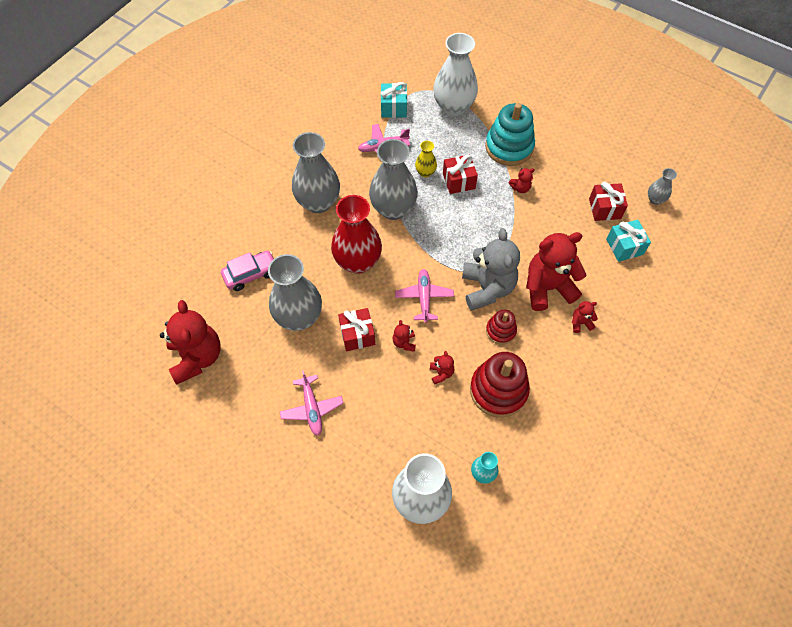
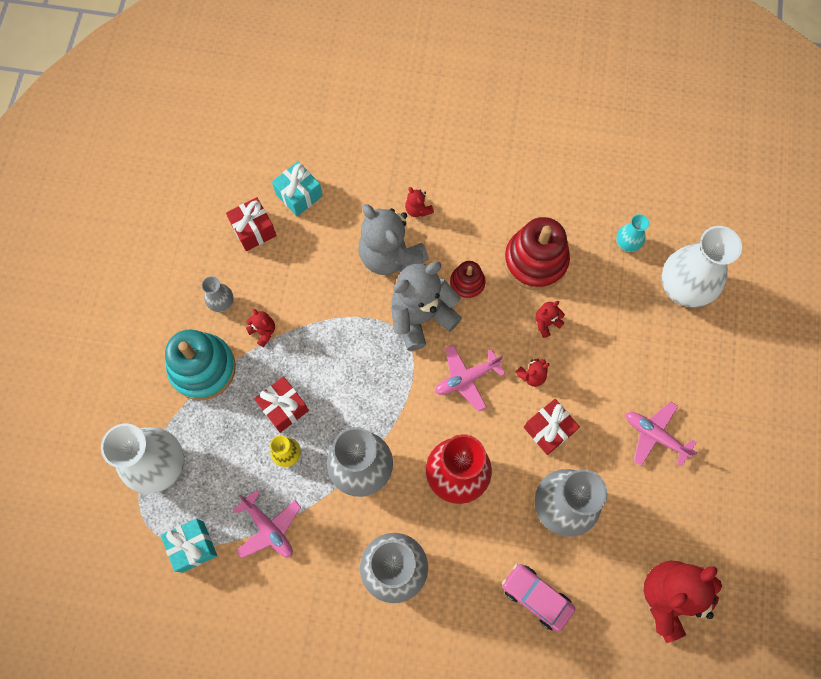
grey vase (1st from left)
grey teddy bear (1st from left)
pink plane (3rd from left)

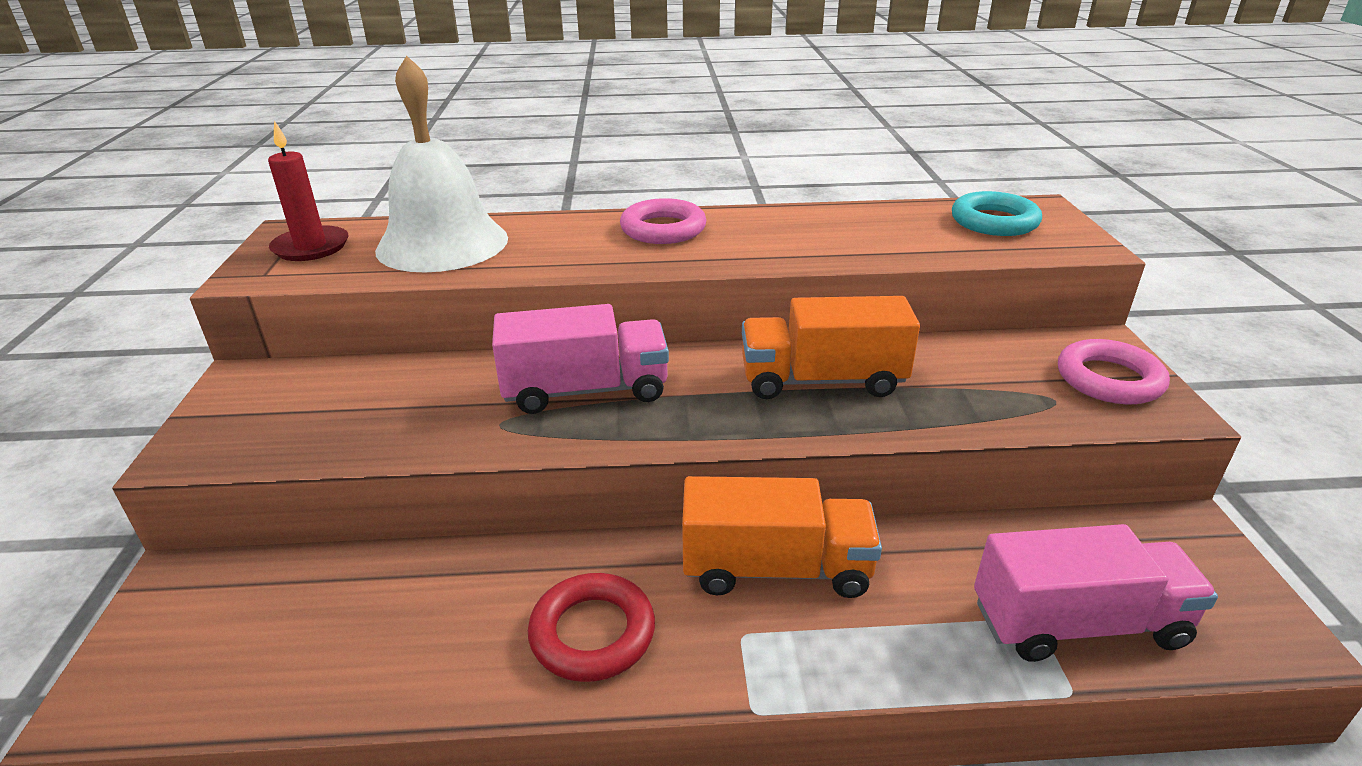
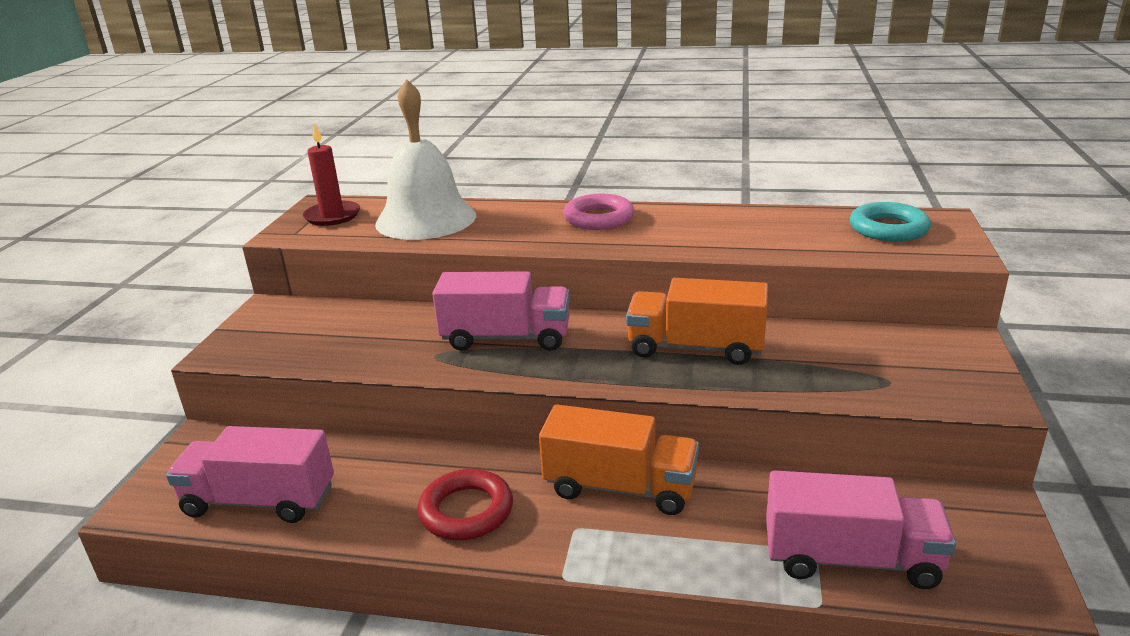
pink ring (2nd from left in the first image)
pink truck (1st from left)

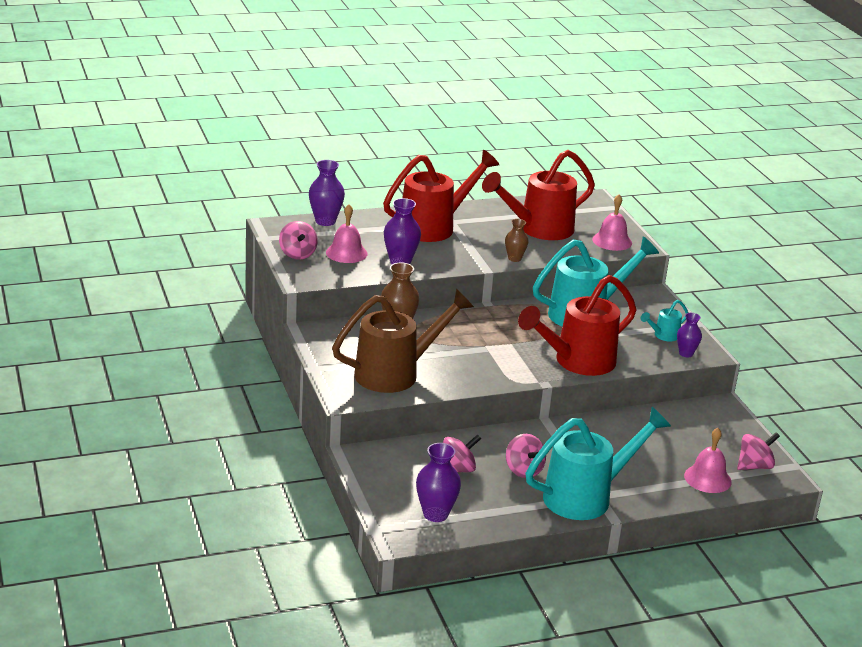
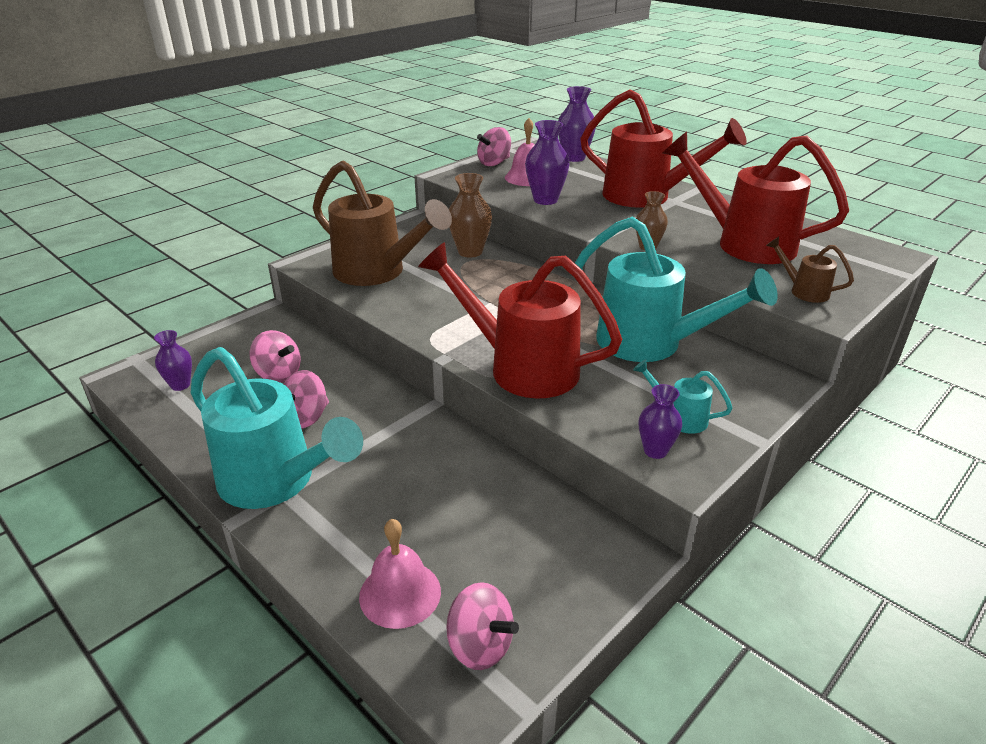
brown watering can (2nd from left)
purple vase (1st from left)

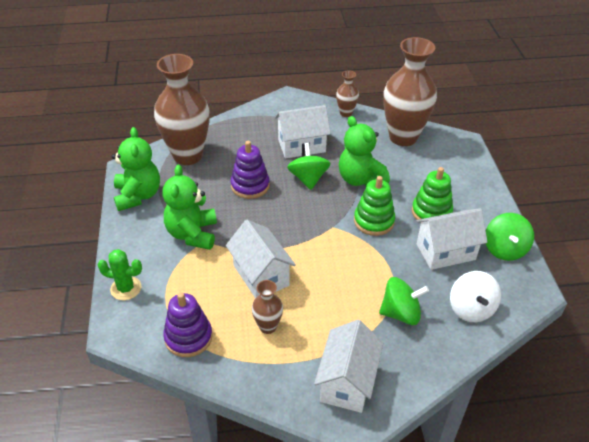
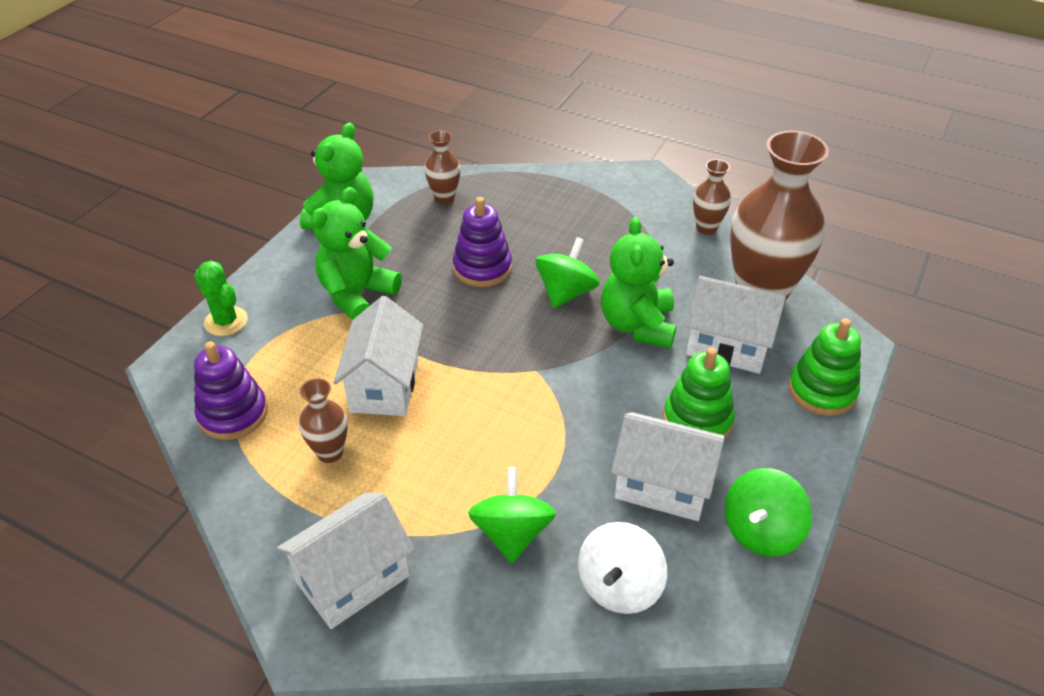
white house (4th from left)
green stacking toy (2nd from left)
green spinning top (1st from left)
brown vase (2nd from left)

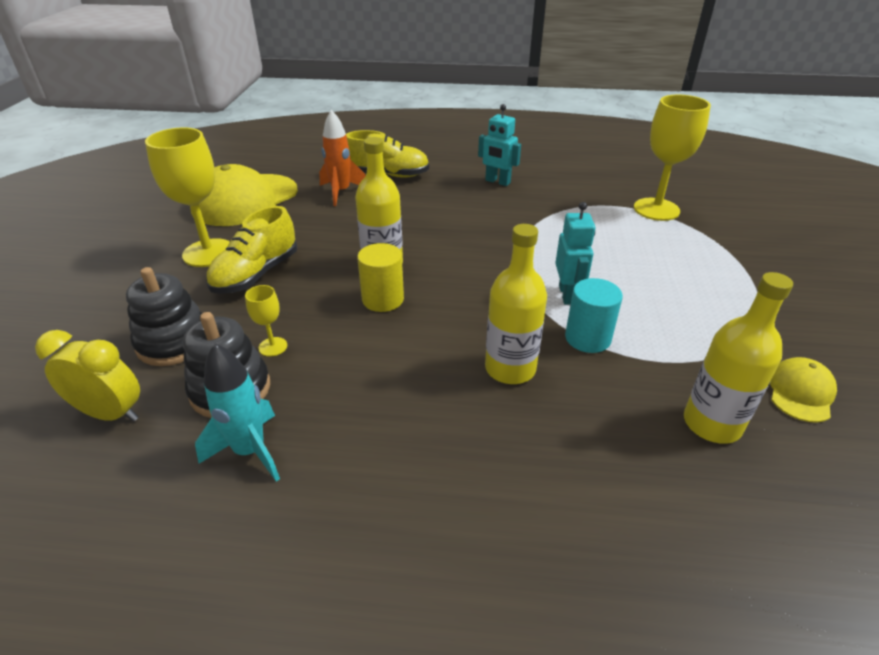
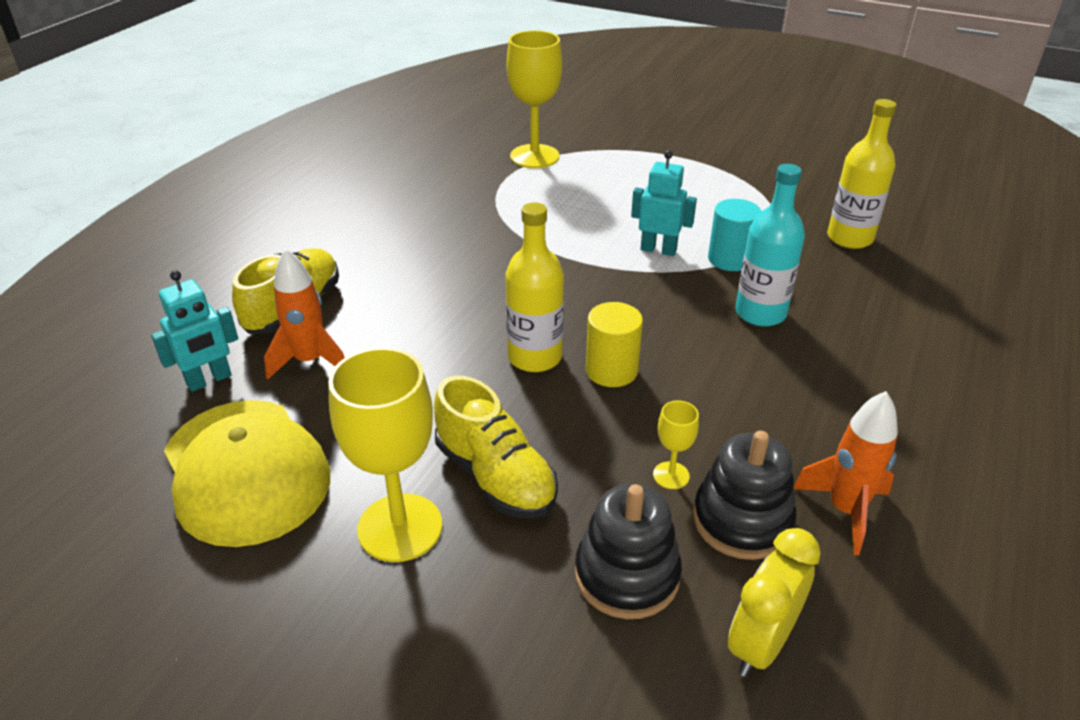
yellow cap (2nd from left in the first image)
turquoise robot (1st from left)
orange rocket (2nd from left)
turquoise bottle

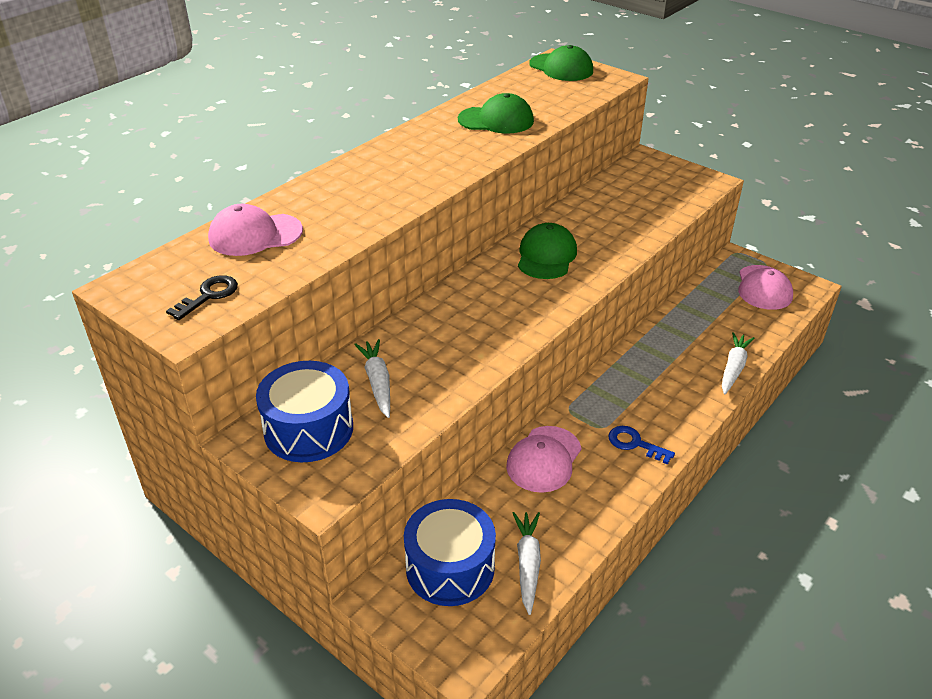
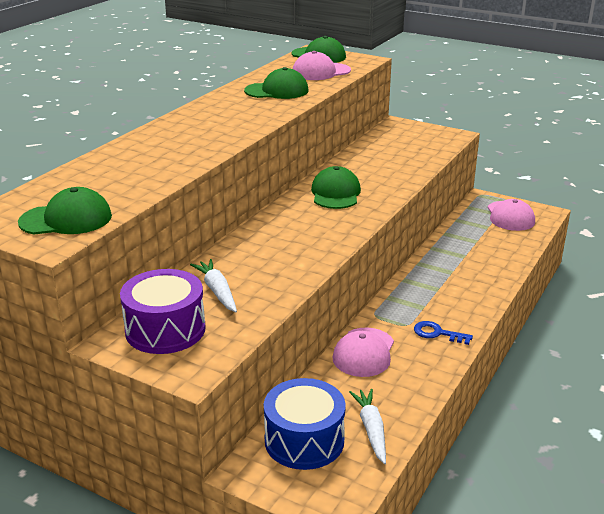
white carrot (3rd from left in the first image)
pink cap (1st from left)
green cap (1st from left)
purple drum

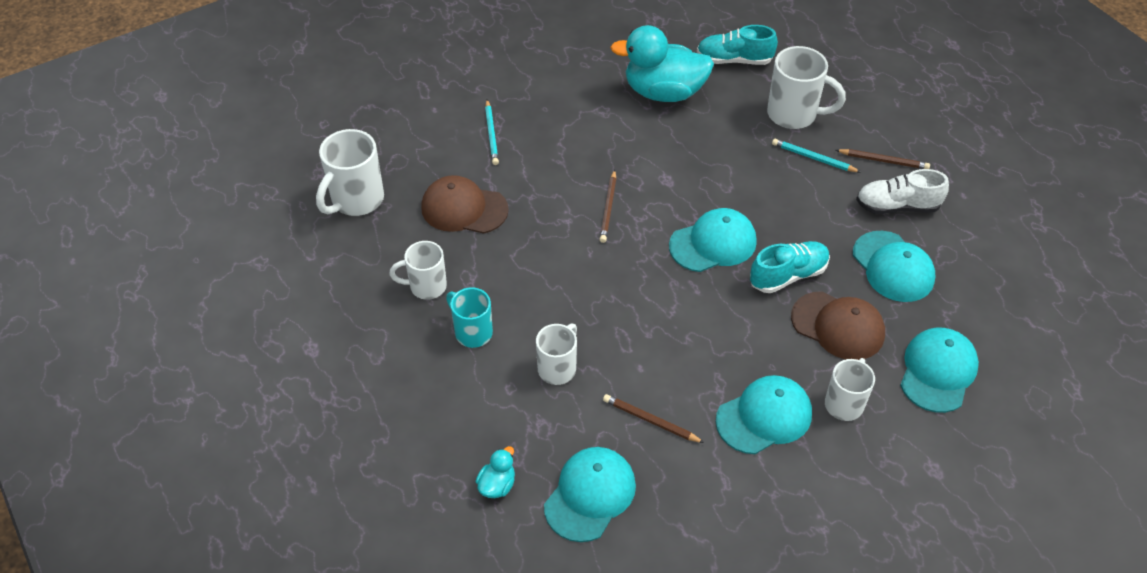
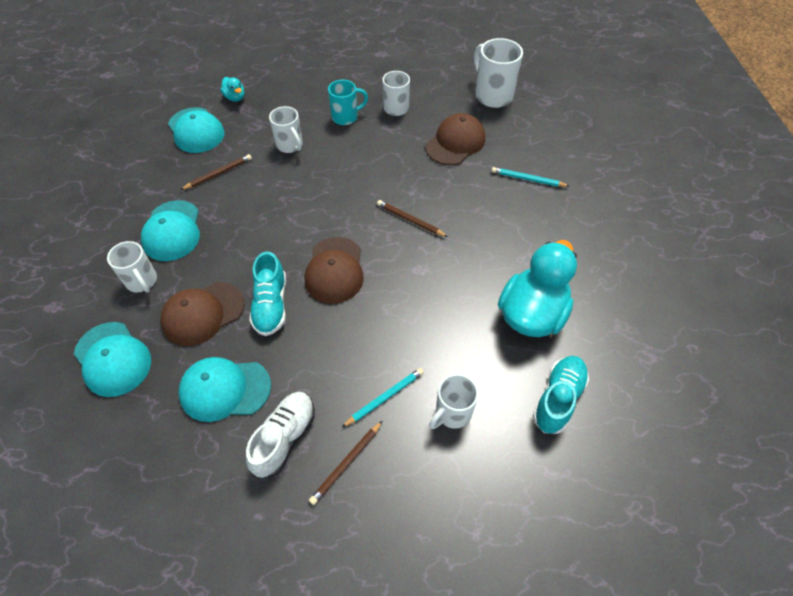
brown cap (2nd from left)
white mug (4th from left)

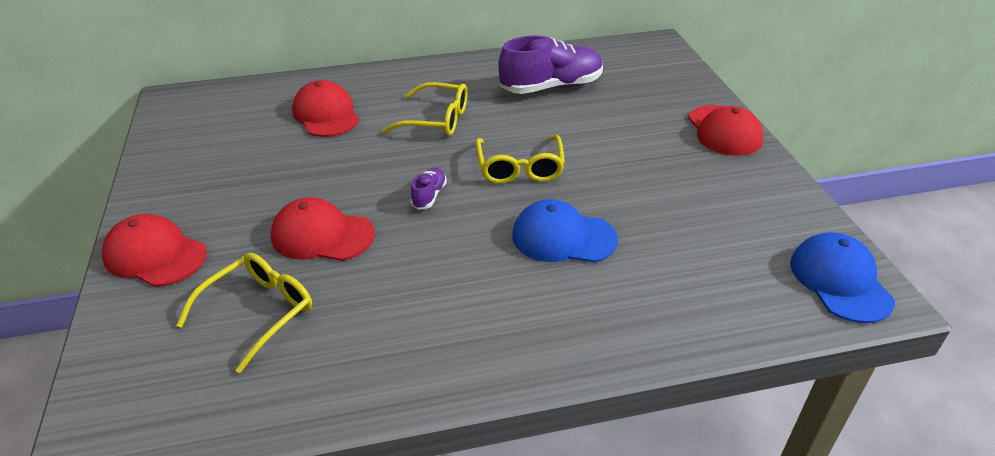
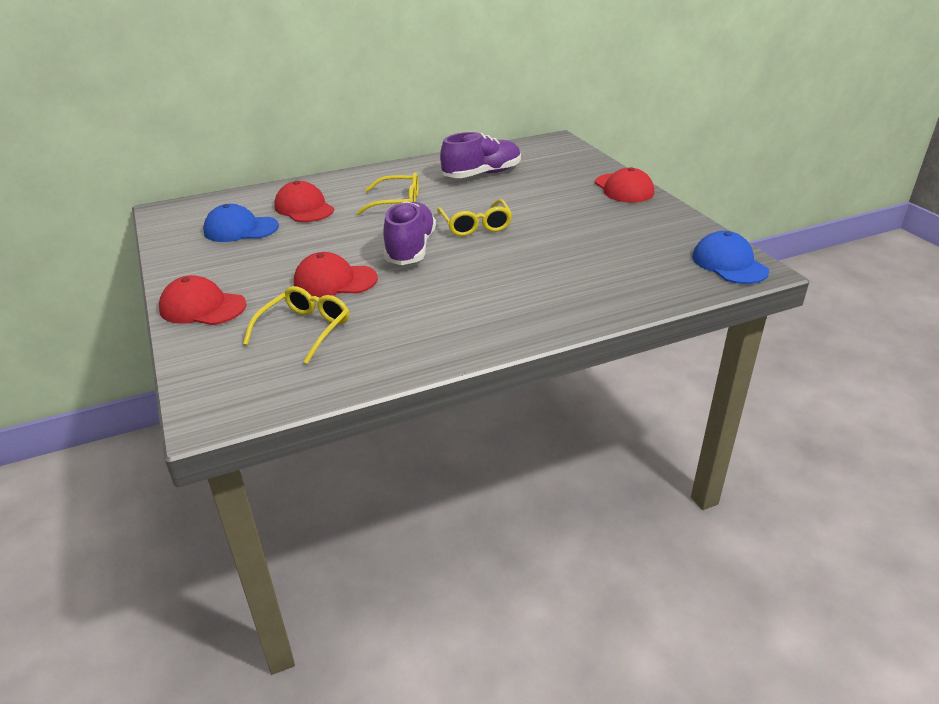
blue cap (1st from left)
purple shoe (1st from left)

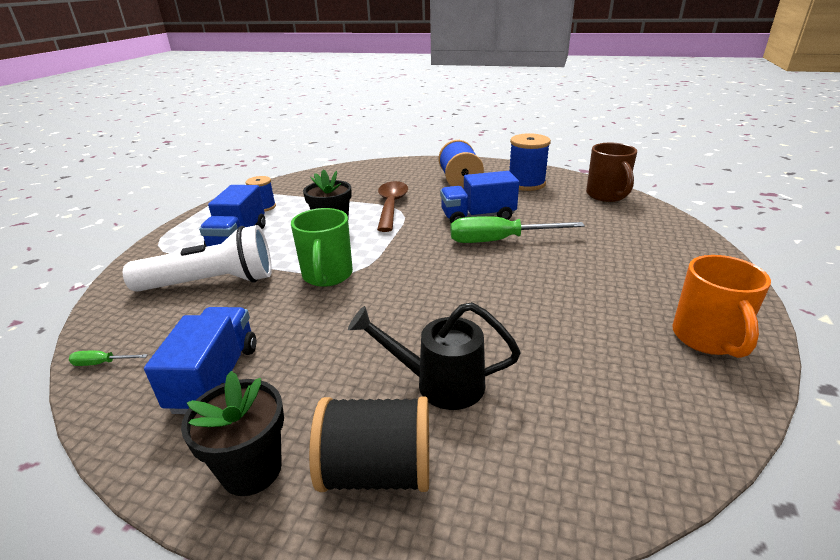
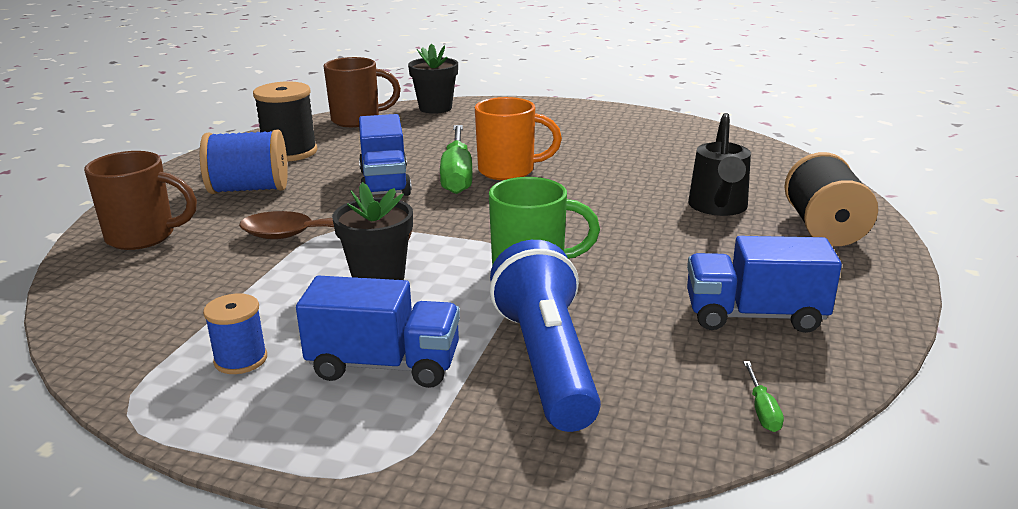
brown mug (1st from left)
black flower pot (2nd from left)
orange mug
blue flashlight
black spool (1st from left)

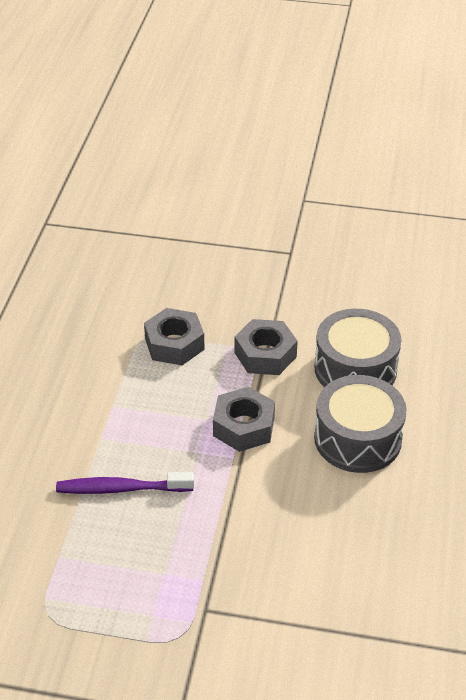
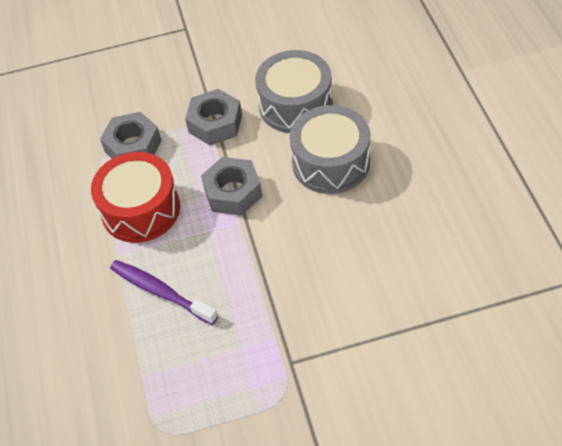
red drum
purple toothbrush

